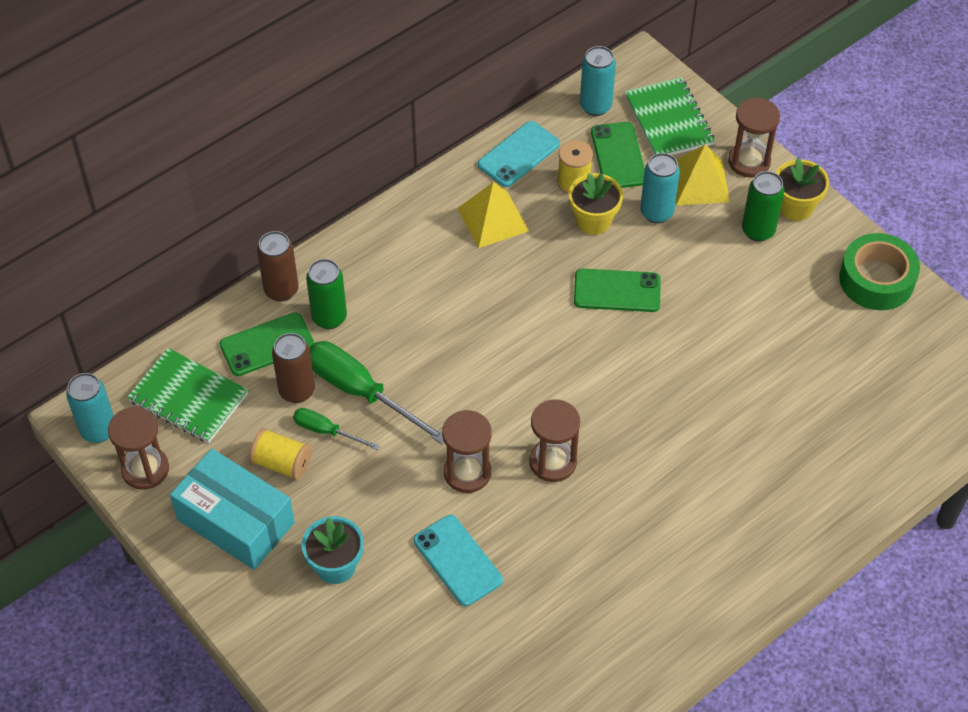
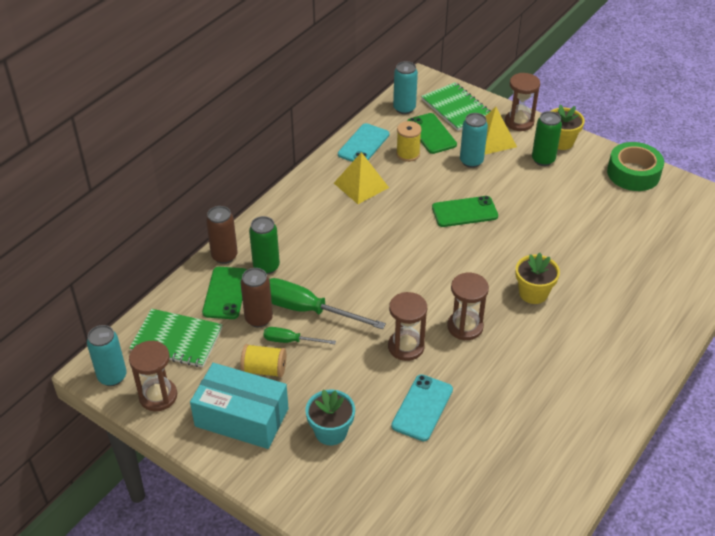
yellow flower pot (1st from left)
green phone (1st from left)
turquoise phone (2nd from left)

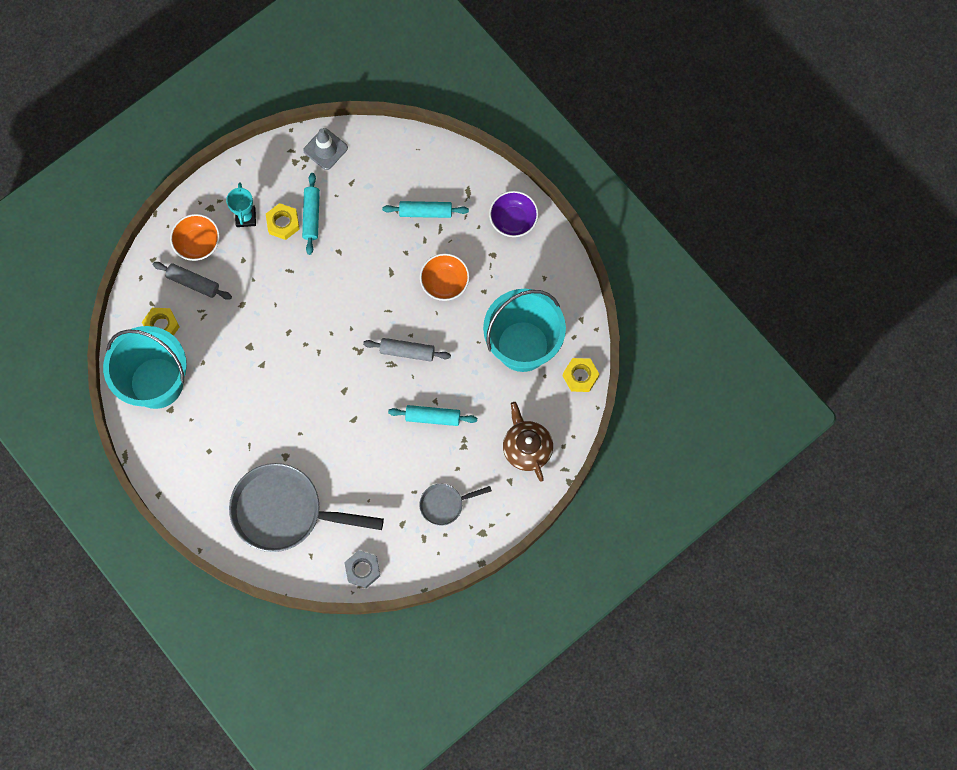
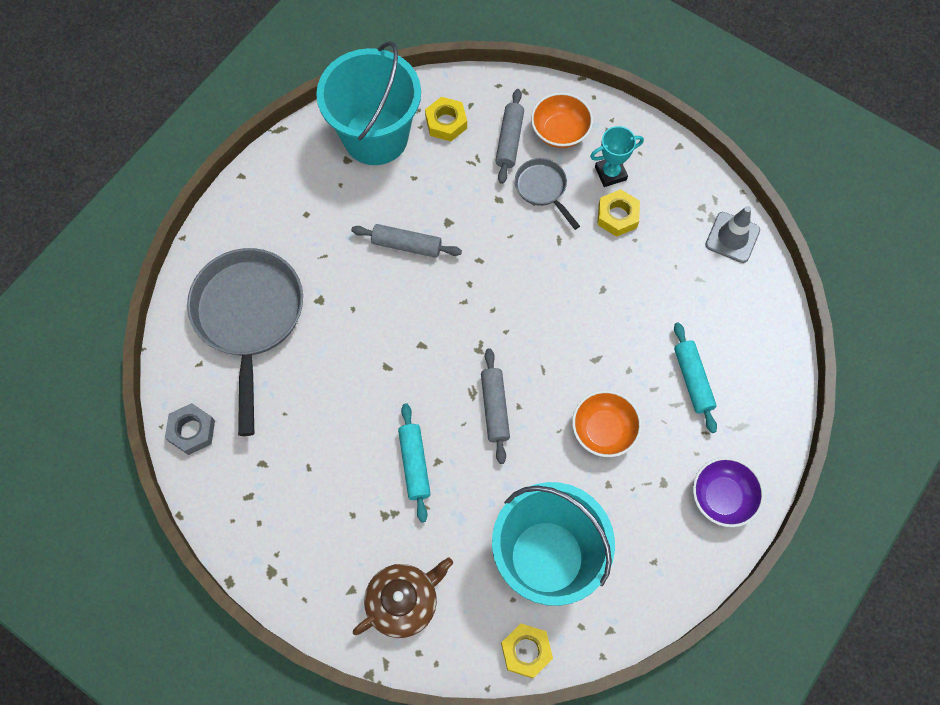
turquoise rolling pin (1st from left in the first image)
grey rolling pin (1st from left)
grey pan (2nd from left)

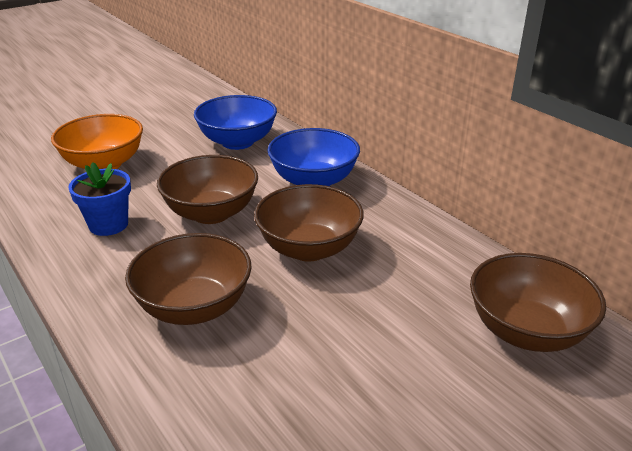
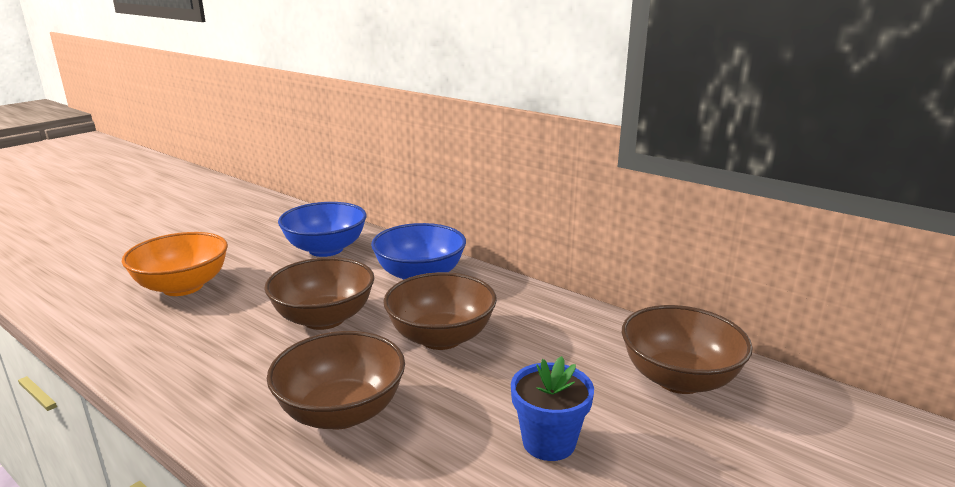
blue flower pot

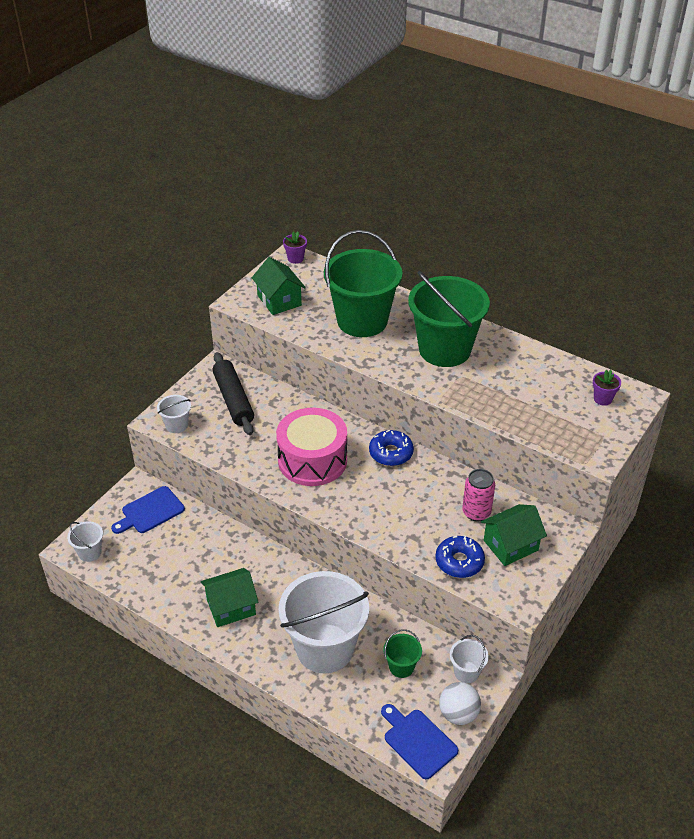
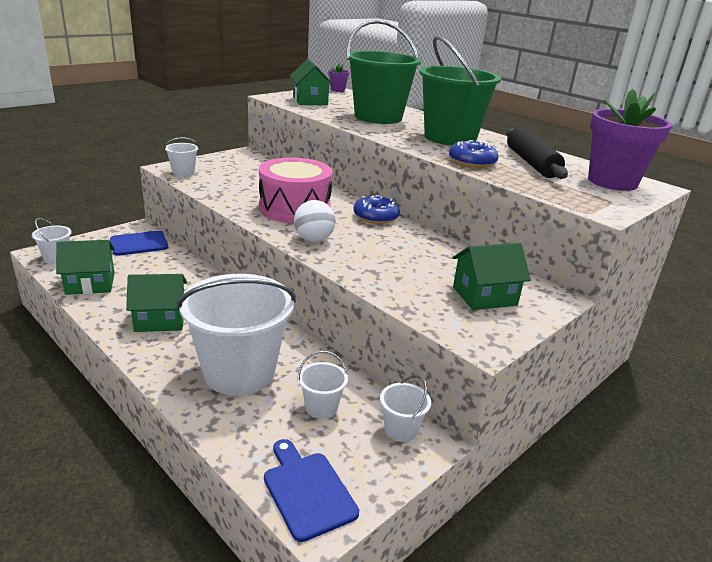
pink can
green house (1st from left)
black rolling pin
blue donut (2nd from left)
white ball
white bucket (4th from left)
purple flower pot (2nd from left)

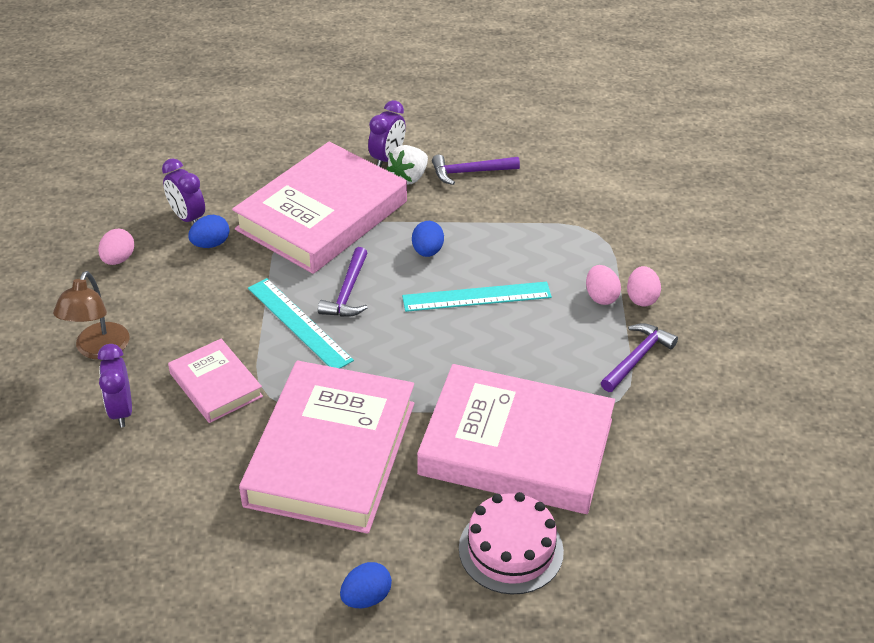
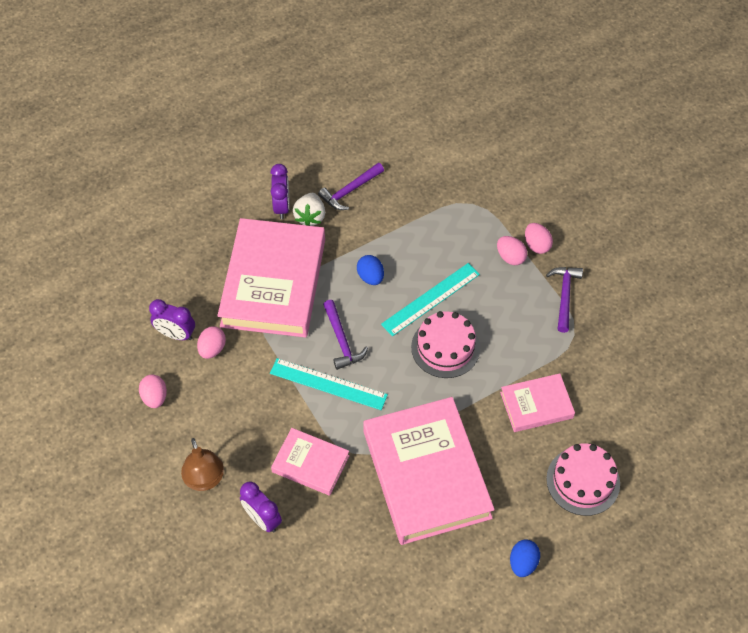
pink cake (1st from left)
pink egg (2nd from left)
pink book (4th from left)

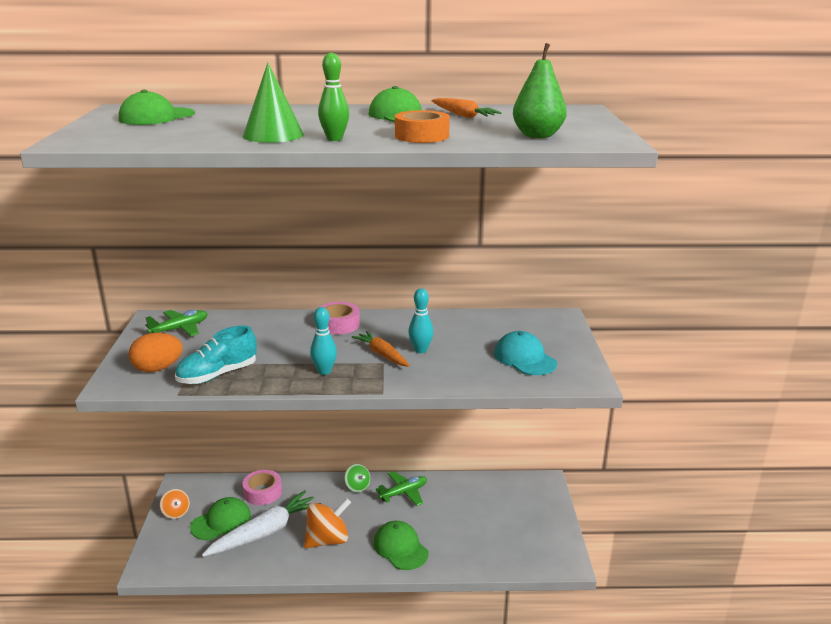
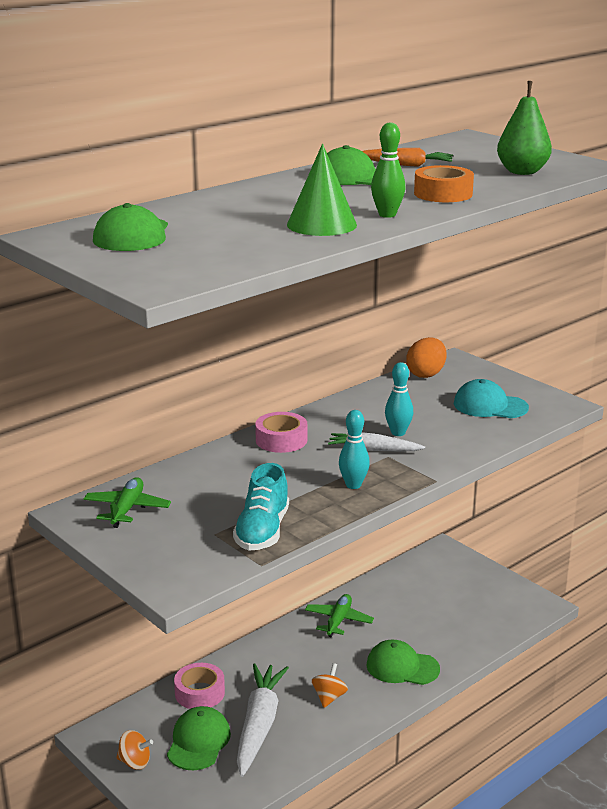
green spinning top
orange egg
white carrot (2nd from left)
orange spinning top (2nd from left)

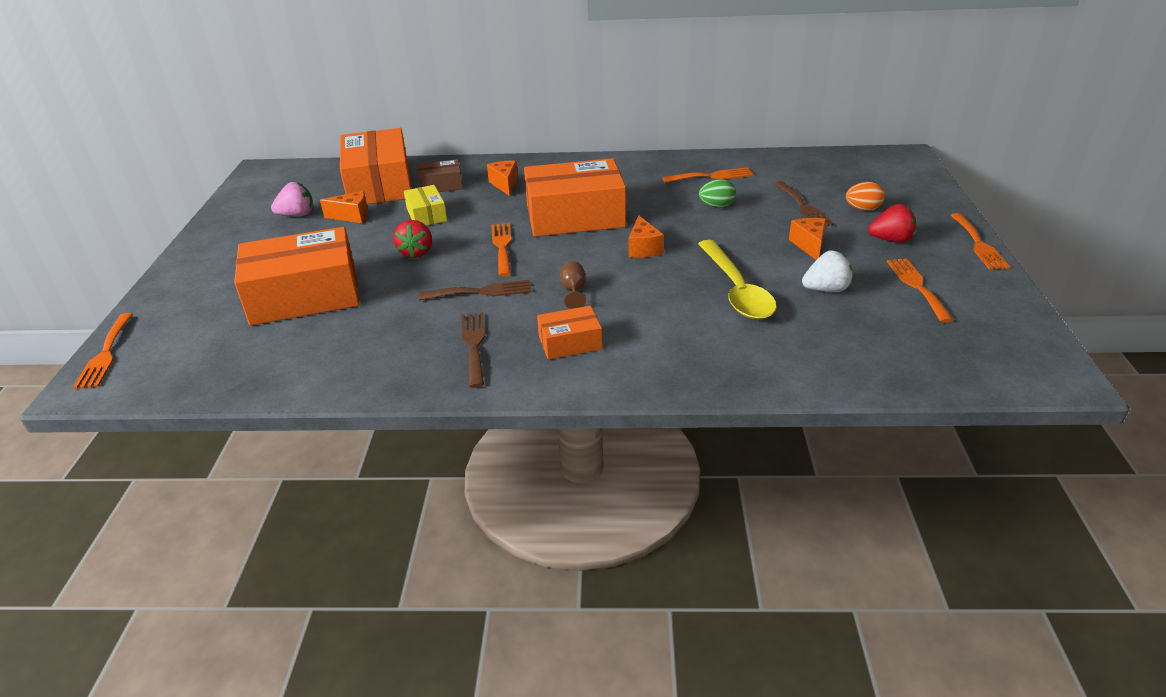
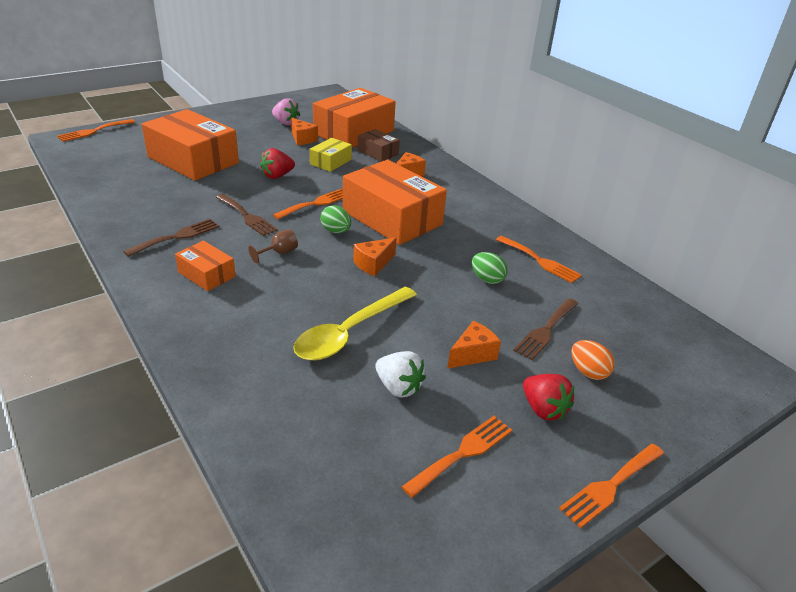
green egg (1st from left)

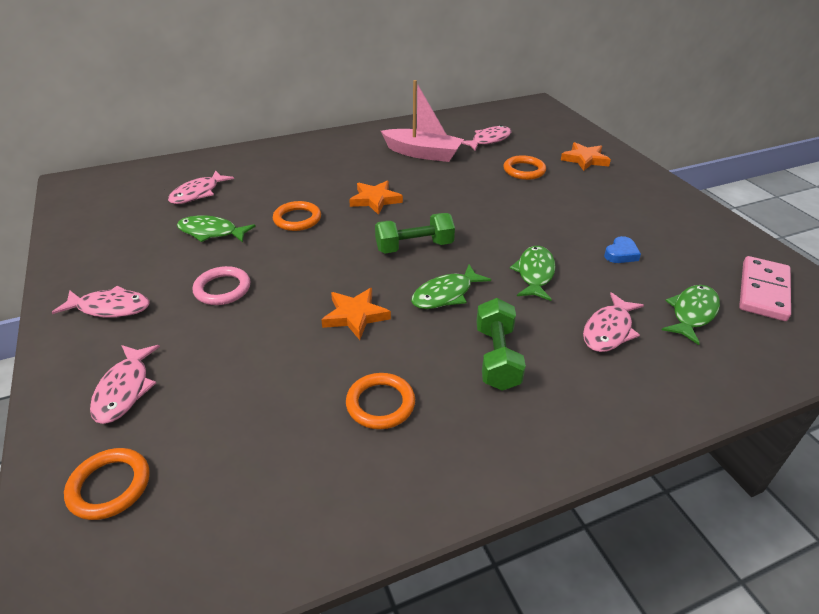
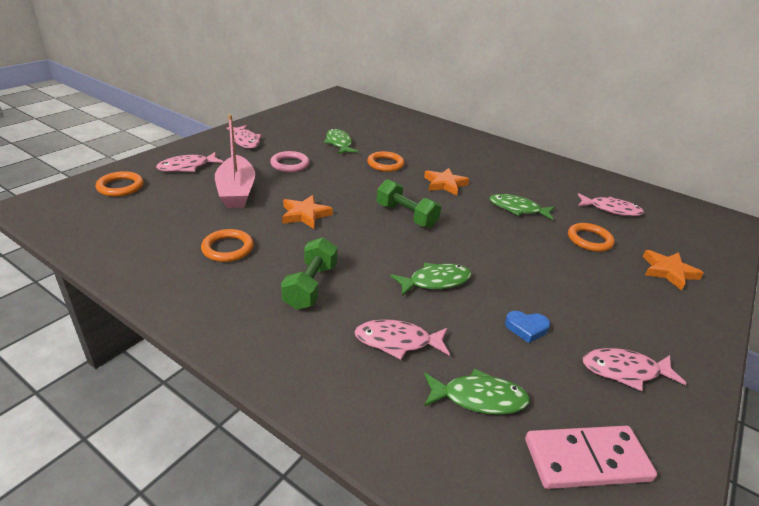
pink fish (5th from left)
pink boat
green fish (4th from left)
green dumbbell (1st from left)

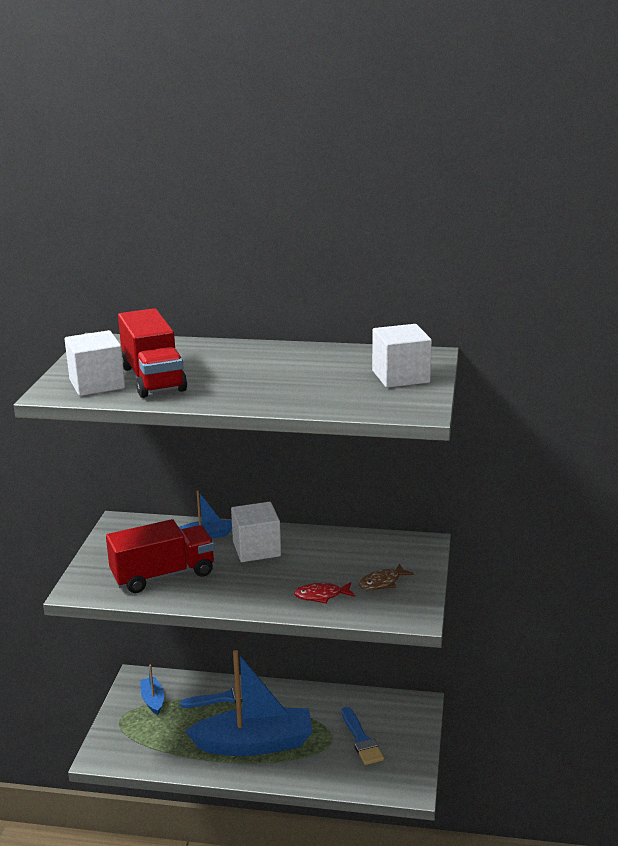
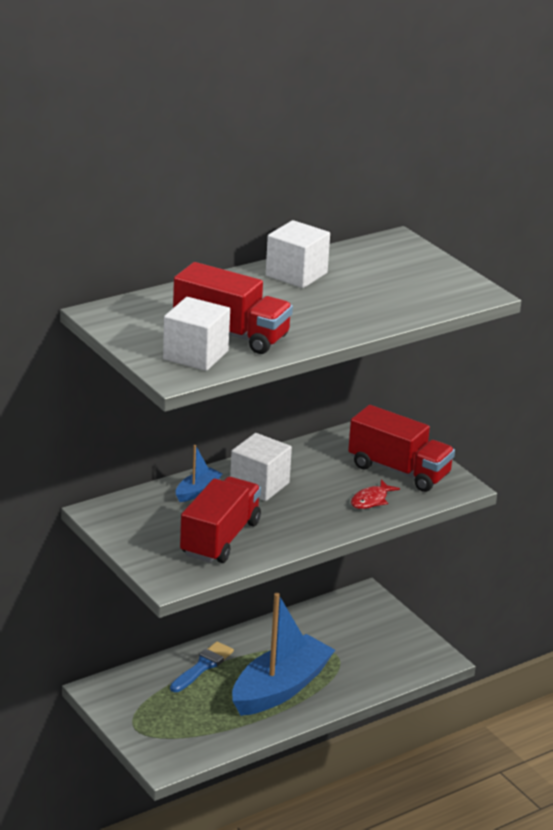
blue boat (1st from left in the first image)
blue brush (2nd from left in the first image)
white cube (3rd from left)
red truck (3rd from left)

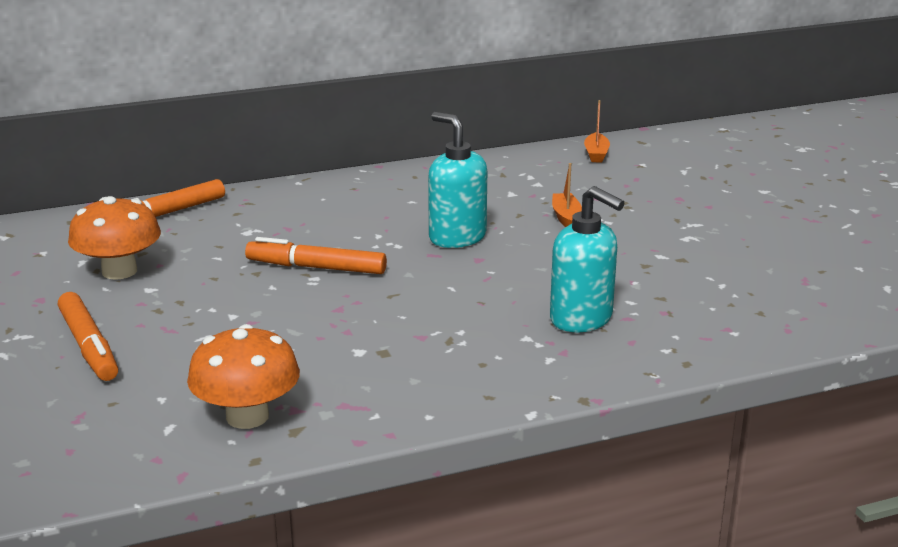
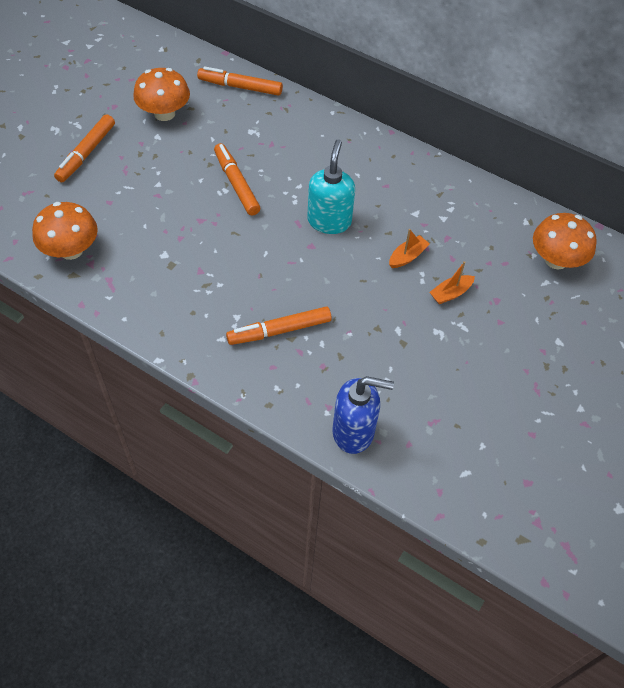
blue soap dispenser
orange mushroom (3rd from left)
orange boat (2nd from left)
orange marker (4th from left)

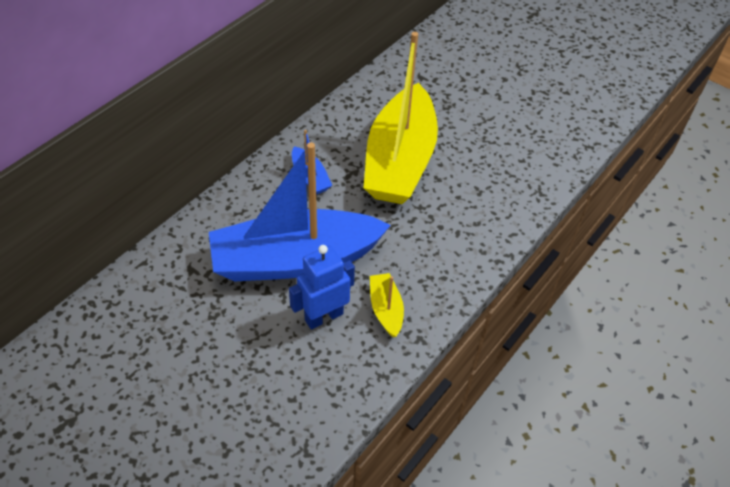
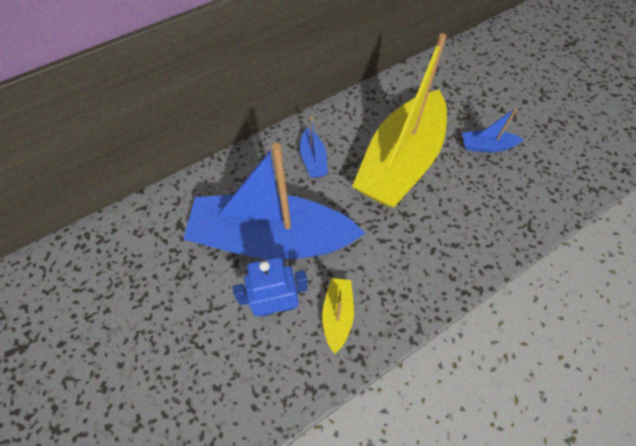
blue boat (3rd from left)

